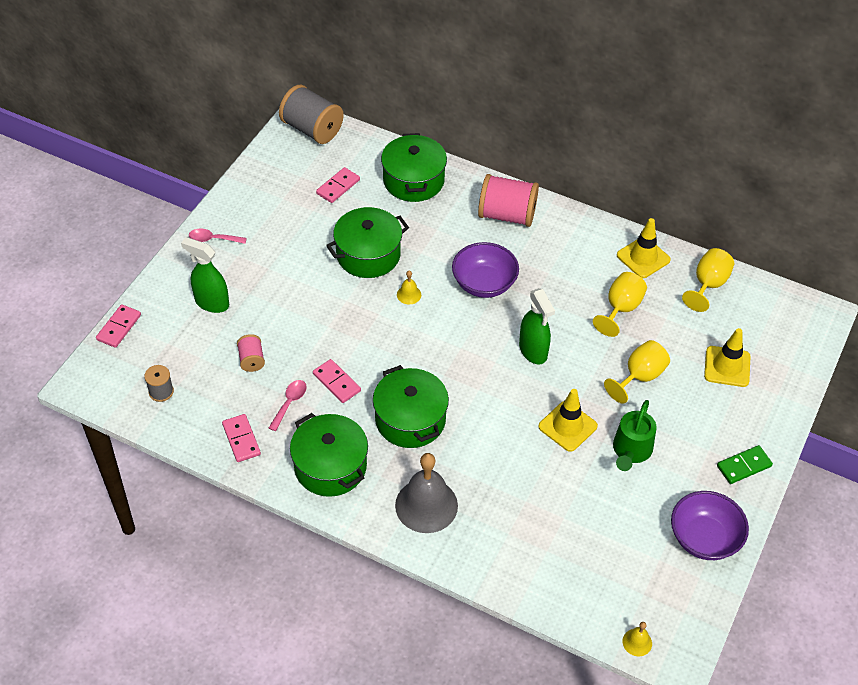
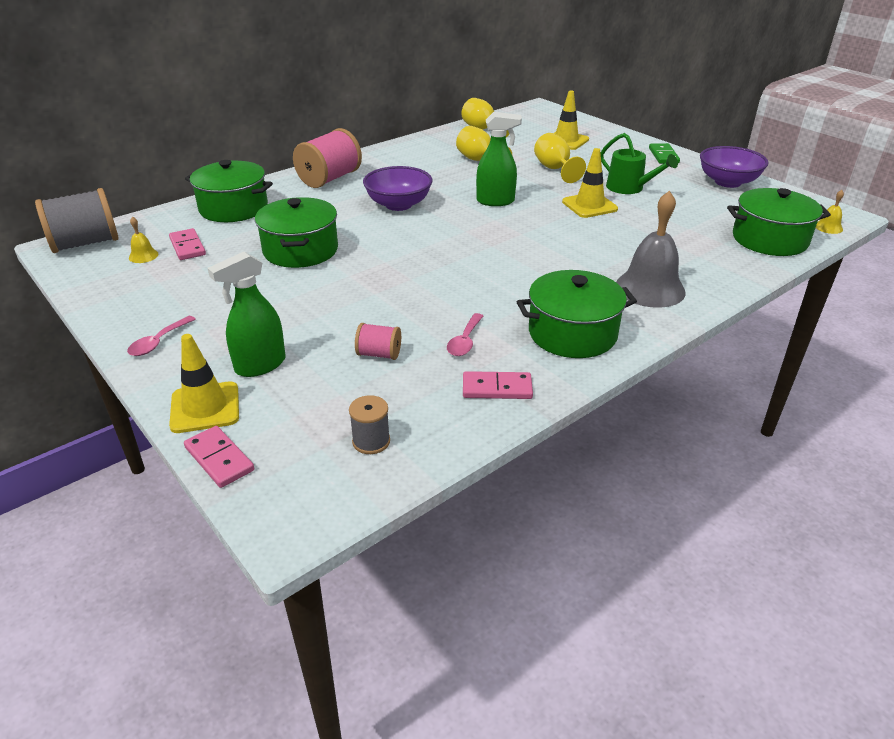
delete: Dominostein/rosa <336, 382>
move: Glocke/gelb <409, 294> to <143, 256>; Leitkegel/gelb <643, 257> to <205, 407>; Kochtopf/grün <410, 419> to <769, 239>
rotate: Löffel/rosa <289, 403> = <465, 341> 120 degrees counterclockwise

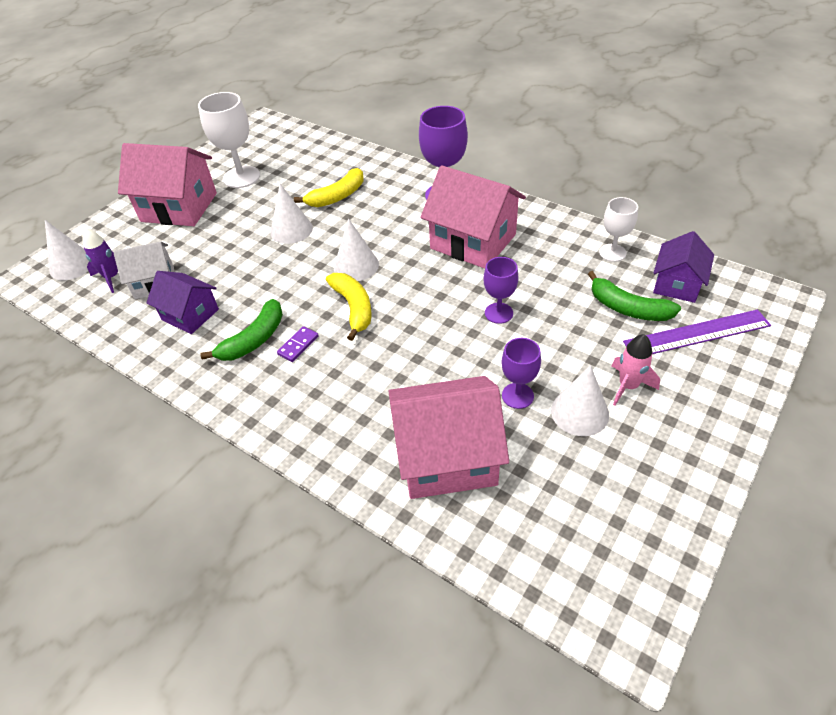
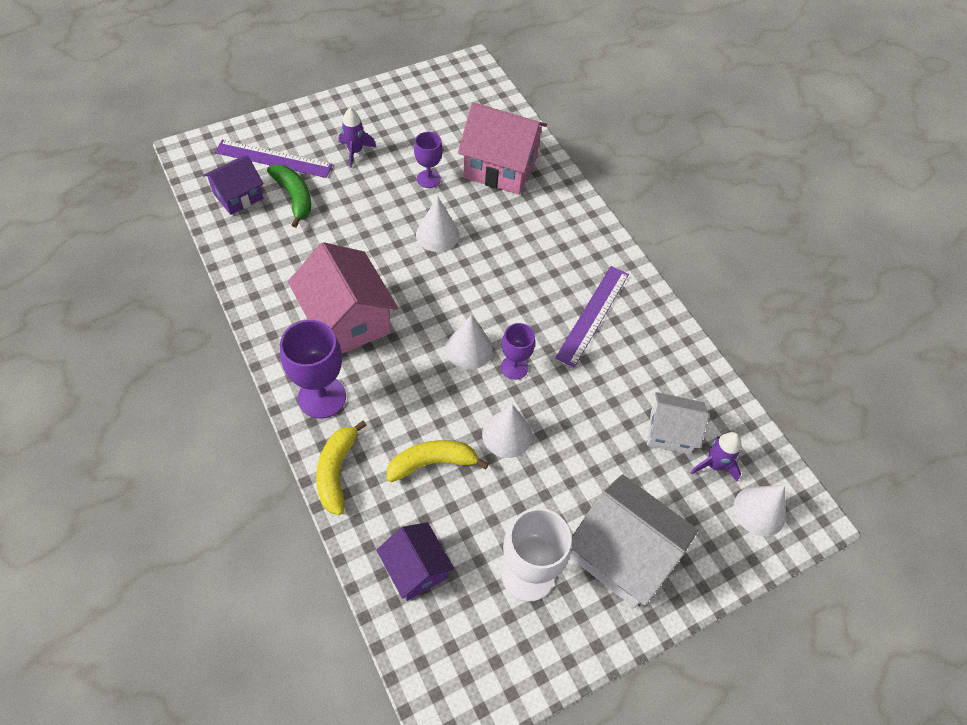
delete: Dominostein/lila <298, 345>; Kelch/weiß <612, 252>
move: Banane/gelb <353, 308> to <336, 471>; Haus/lila <190, 314> to <416, 568>; Kegel/weiß <579, 412> to <437, 234>; Kelch/lila <499, 313> to <514, 367>
replace: Banane/grün <254, 339> to Lineal/lila <593, 315>
recolor: Rakete/rosa <628, 386> to Rakete/lila <355, 152>; Haus/rosa <179, 207> to Haus/weiß <622, 553>

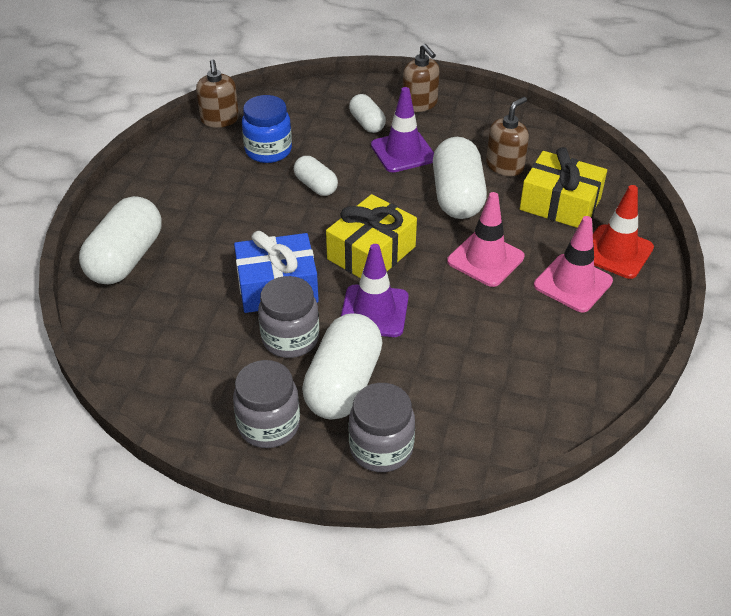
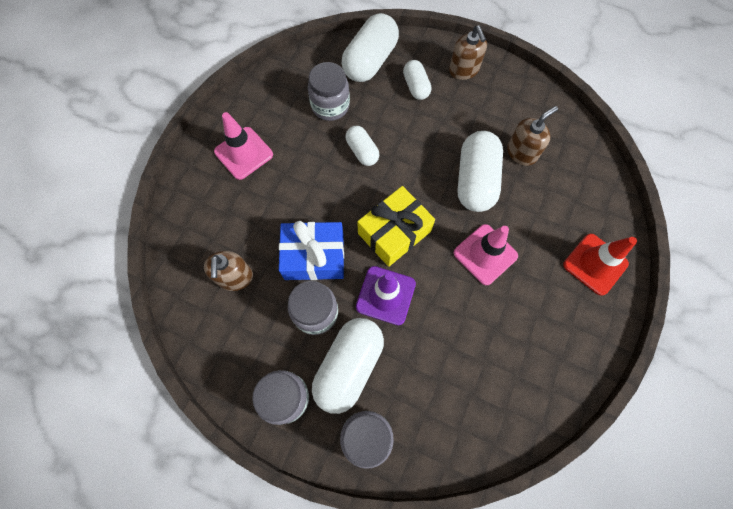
delete: Leitkegel/lila <403, 152>; Geschenk/gelb <560, 204>
move: Seifenspender/braun <220, 120> to <235, 277>; Leitkegel/rosa <573, 283> to <243, 153>; Kapsel/weiß <126, 258> to <370, 61>
recolor: Einmachglas/blau <268, 150> to Einmachglas/grau <330, 106>

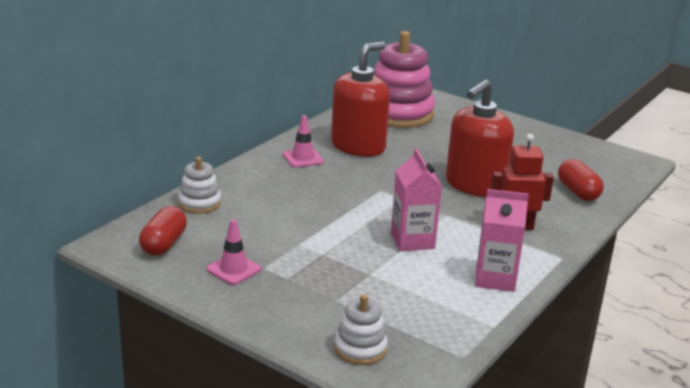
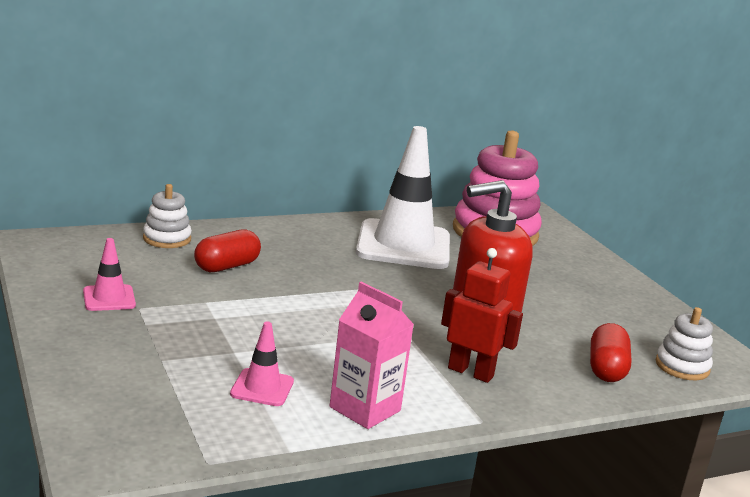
delete: Getränkekarton/rosa <412, 240>
move: Kapsel/rot <164, 244> to <227, 266>; Leitkegel/rosa <303, 158> to <262, 388>; Stapelspielzeug/weiß <360, 349> to <682, 366>
replace: Seifenspender/rot <358, 146> to Leitkegel/weiß <403, 245>

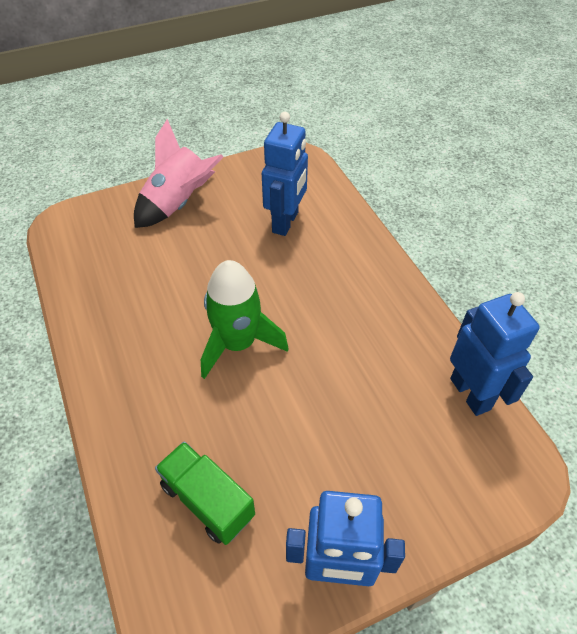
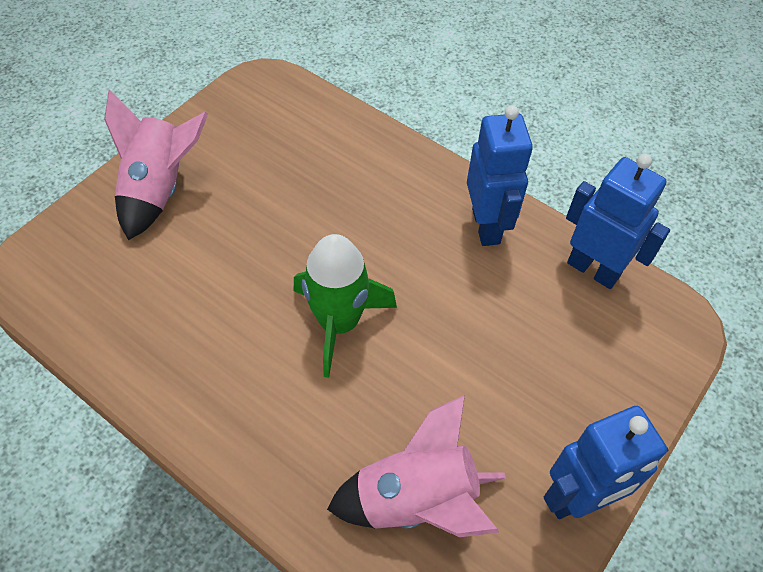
move: Roboter/blau <286, 222> to <486, 226>
replace: Lastwagen/grün <207, 500> to Rakete/rosa <417, 500>

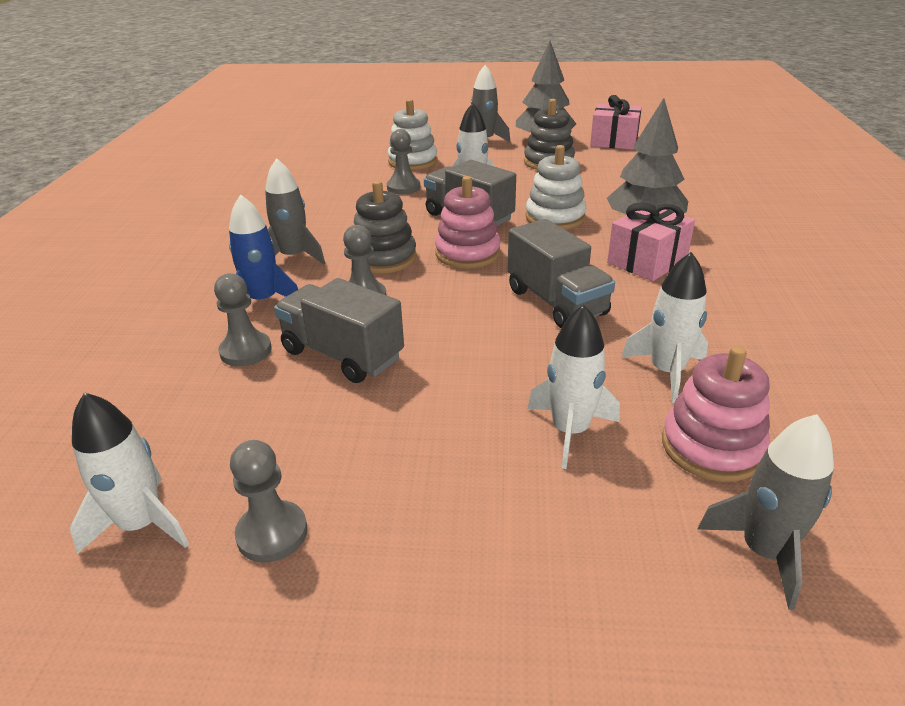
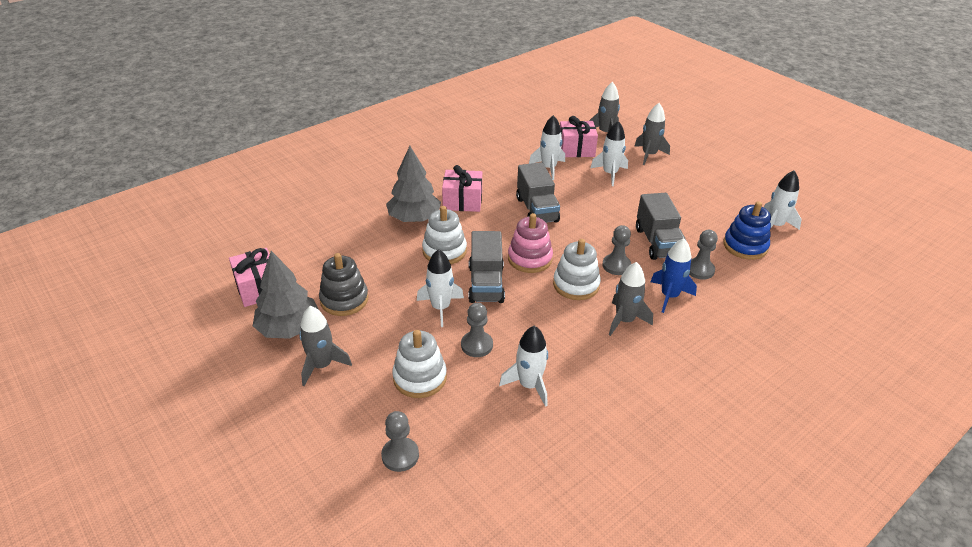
insert: Rakete/weiß <529, 385>; Rakete/grau <649, 155>; Stapelspielzeug/blau <745, 246>
move: Bauer/grau <272, 533> to <400, 455>
replace: Stapelspielzeug/rosa <712, 447> to Geschenk/rosa <576, 149>
recolor: Stapelspielzeug/grau <384, 258> to Stapelspielzeug/weiß <576, 285>
rotate: Lastwagen/grau <556, 302> = <537, 210> 150 degrees clockwise

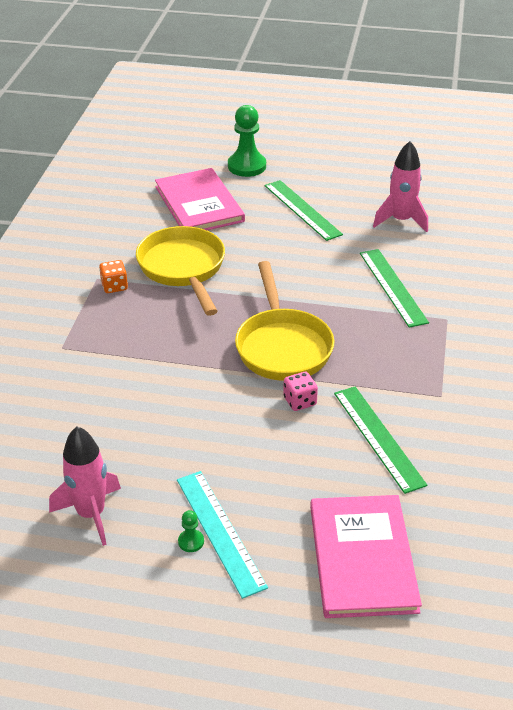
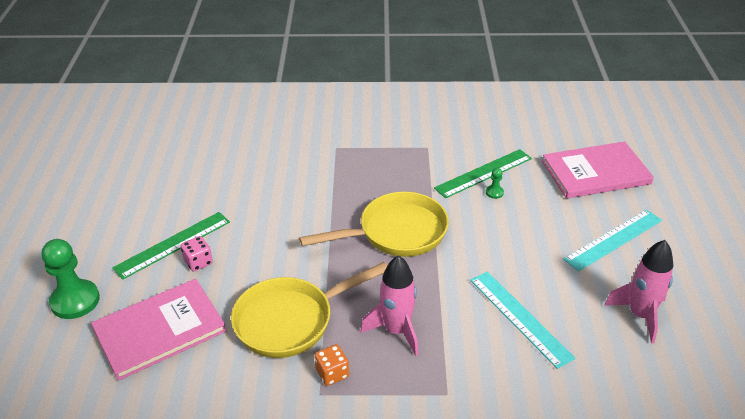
delete: Lineal/grün <392, 287>
insert: Lineal/türkis <520, 317>
move: Spielwürfel/rosa <300, 401> to <198, 262>; Rakete/rosa <401, 220> to <396, 331>; Bauer/grün <191, 541> to <494, 192>

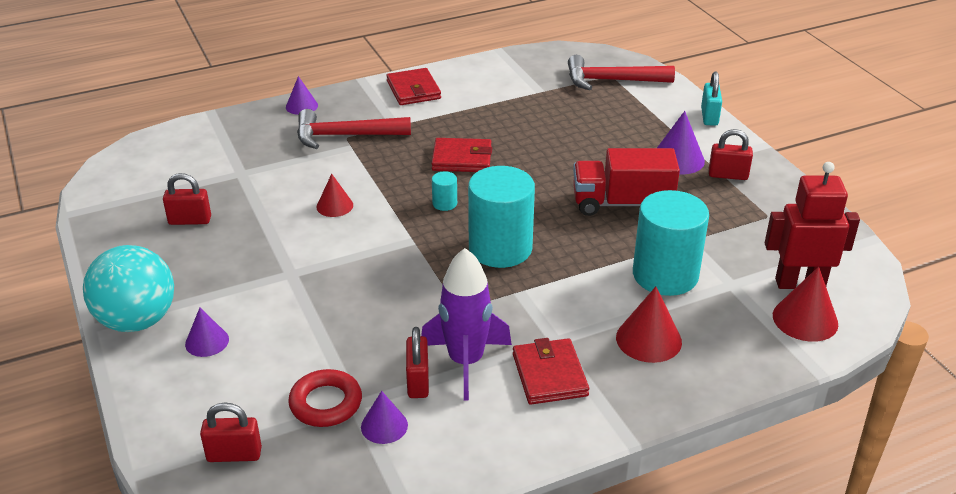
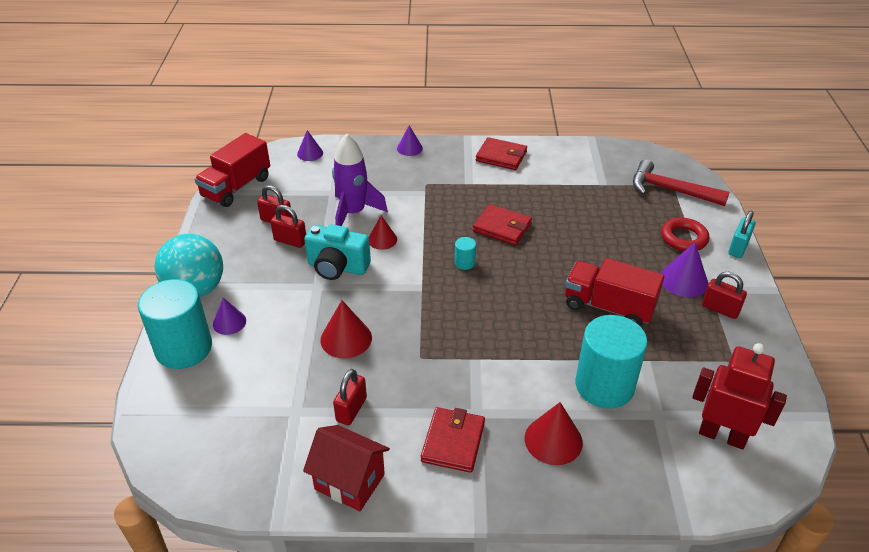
delete: Hammer/rot <345, 136>
insert: Lastwagen/rot <236, 187>; Haus/rot <349, 482>; Kamera/türkis <337, 267>
move: Vollzylinder/türkis <500, 248> to <184, 348>; Vorhängeschloss/rot <234, 454> to <290, 241>; Kegel/lila <384, 426> to <310, 153>; Kegel/rot <805, 319> to <346, 338>; Rakete/lila <466, 362> to <353, 213>; Ring/rot <326, 403> to <683, 238>
rotate: Geldbörse/rot <413, 90> = <501, 156> 75 degrees counterclockwise

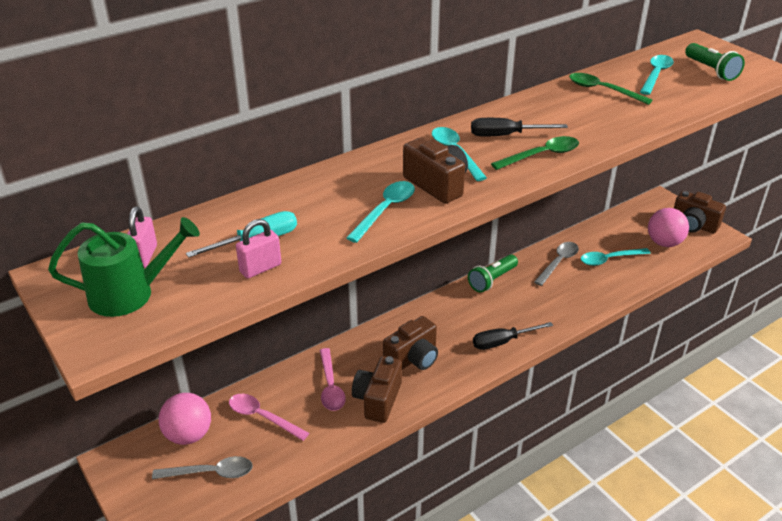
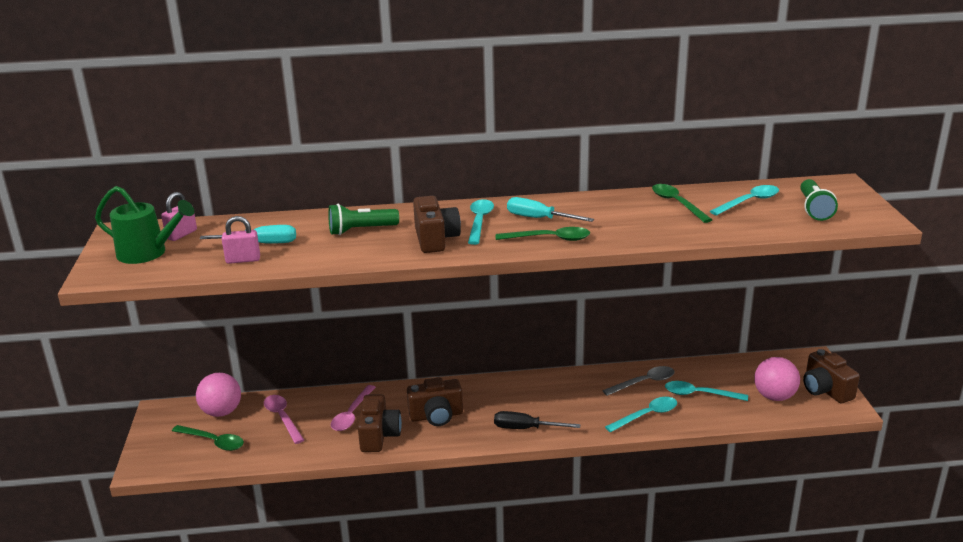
move: Taschenlampe/grün <492, 280> to <361, 230>; Löffel/türkis <385, 210> to <646, 415>
recolor: Löffel/grau <210, 473> to Löffel/grün <213, 442>; Schraubenzieher/schwarz <506, 135> to Schraubenzieher/türkis <539, 219>
rotate: Kamera/braun <378, 399> = <379, 436> 135 degrees clockwise

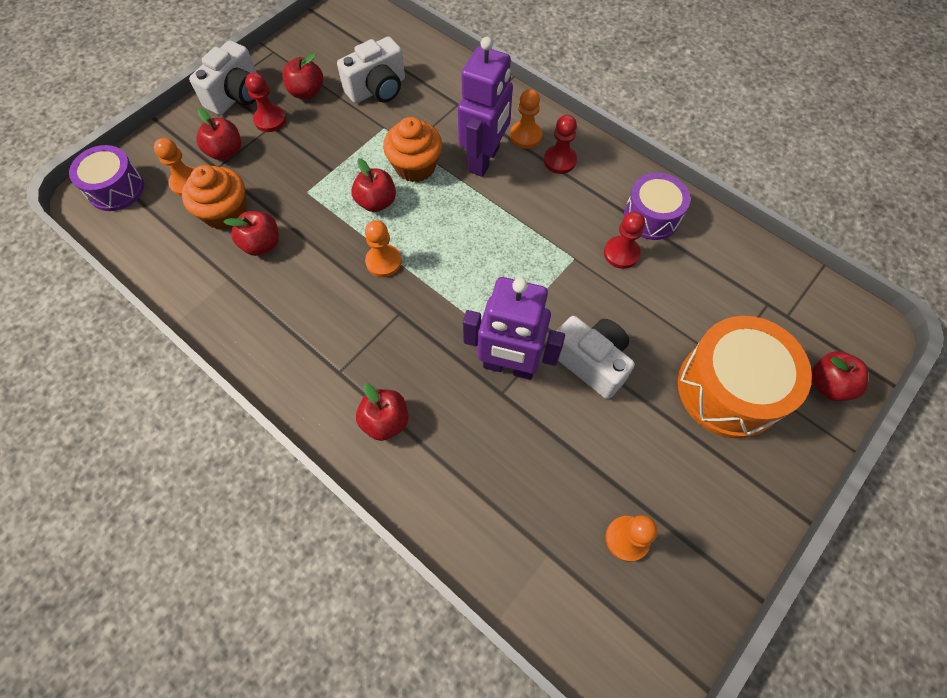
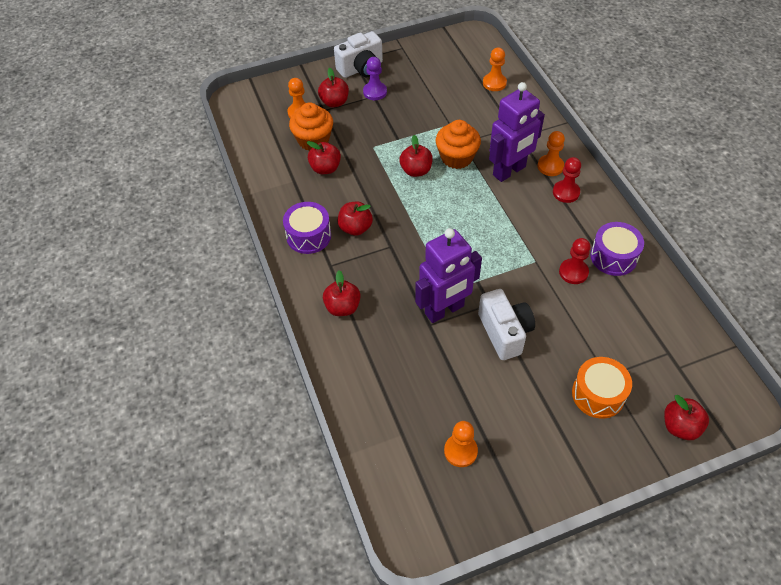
delete: Kamera/weiß <377, 89>
move: Trommel/lila <116, 189> to <308, 236>; Apfel/rot <307, 92> to <355, 228>; Bauer/orange <383, 262> to <494, 83>
recolor: Bauer/rot <270, 120> to Bauer/lila <375, 92>
rotate: Roboter/lila <508, 366> = <444, 310> 75 degrees counterclockwise
resize: Trommel/orange <729, 388> = <598, 394> x0.62

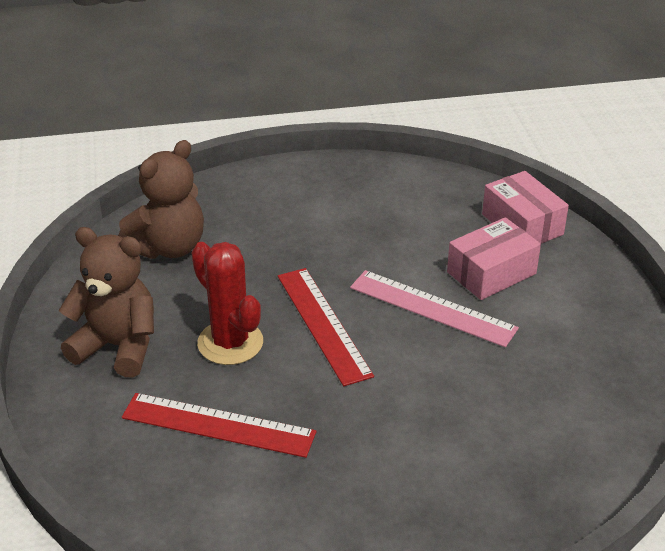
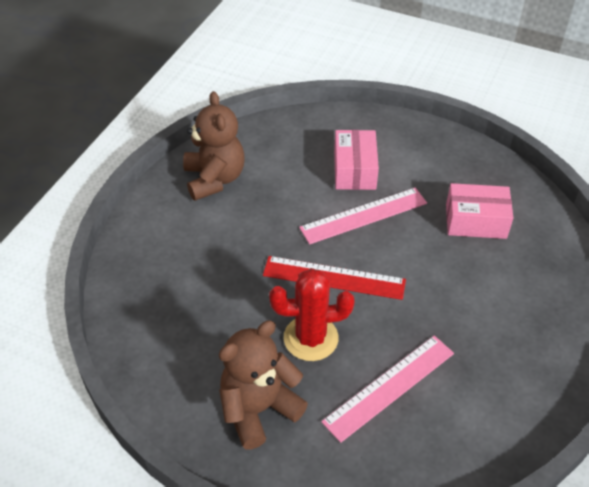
move: Teddybär/braun <168, 247> to <214, 179>; Schachtel/rosa <522, 224> to <475, 221>
recolor: Lineal/rot <218, 425> to Lineal/rosa <389, 387>

